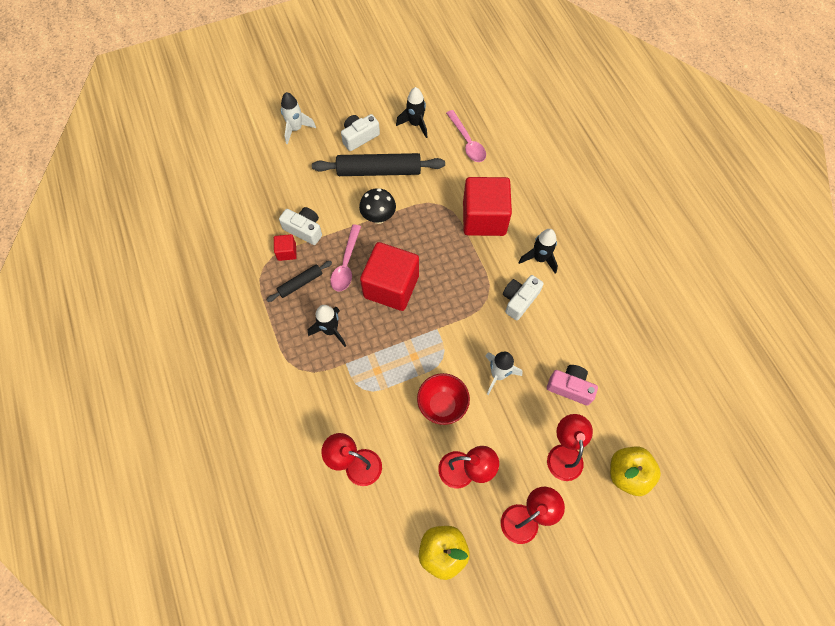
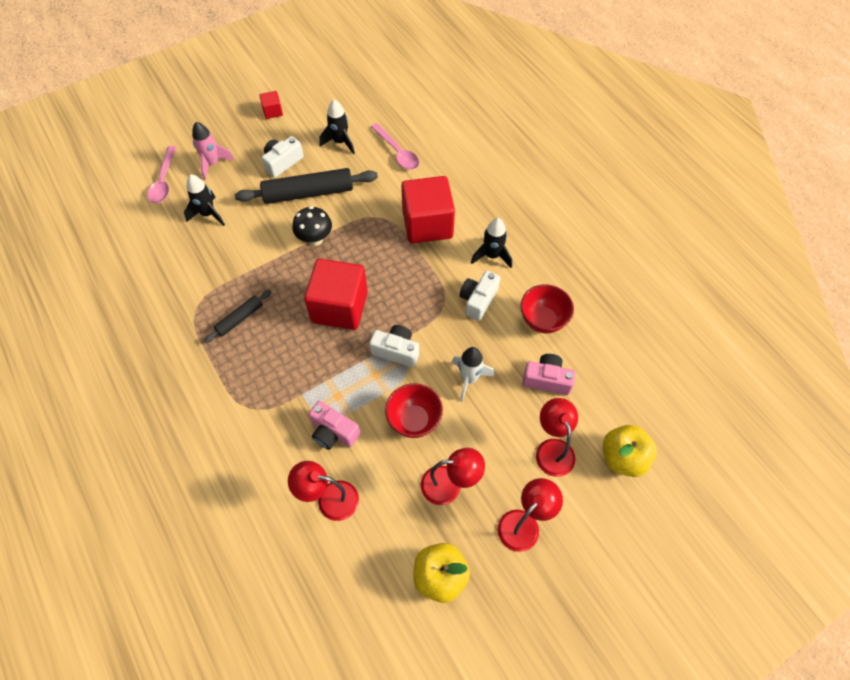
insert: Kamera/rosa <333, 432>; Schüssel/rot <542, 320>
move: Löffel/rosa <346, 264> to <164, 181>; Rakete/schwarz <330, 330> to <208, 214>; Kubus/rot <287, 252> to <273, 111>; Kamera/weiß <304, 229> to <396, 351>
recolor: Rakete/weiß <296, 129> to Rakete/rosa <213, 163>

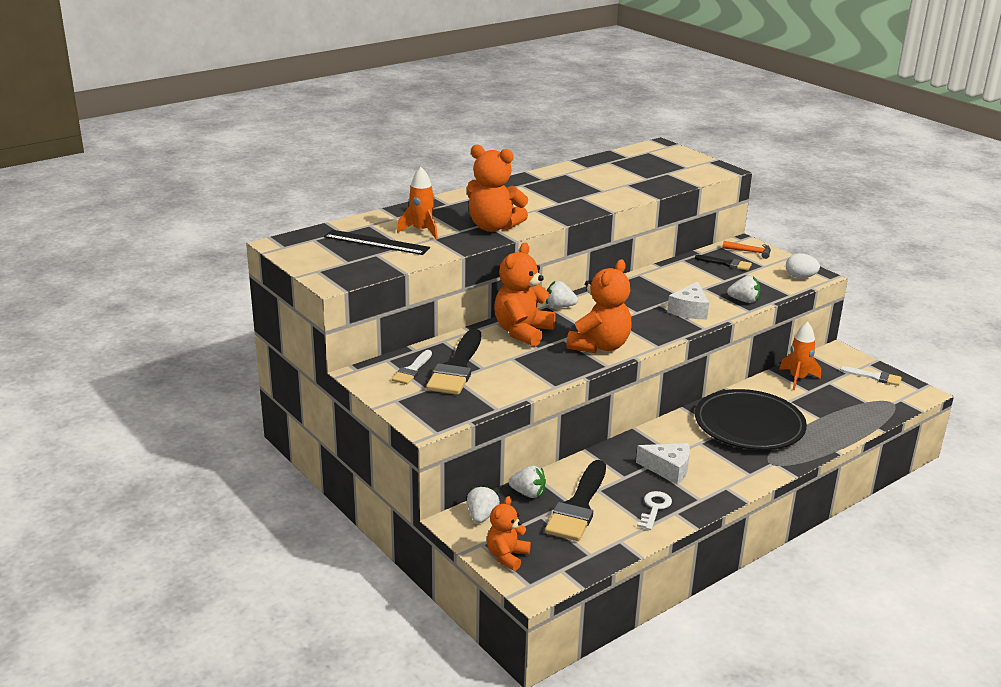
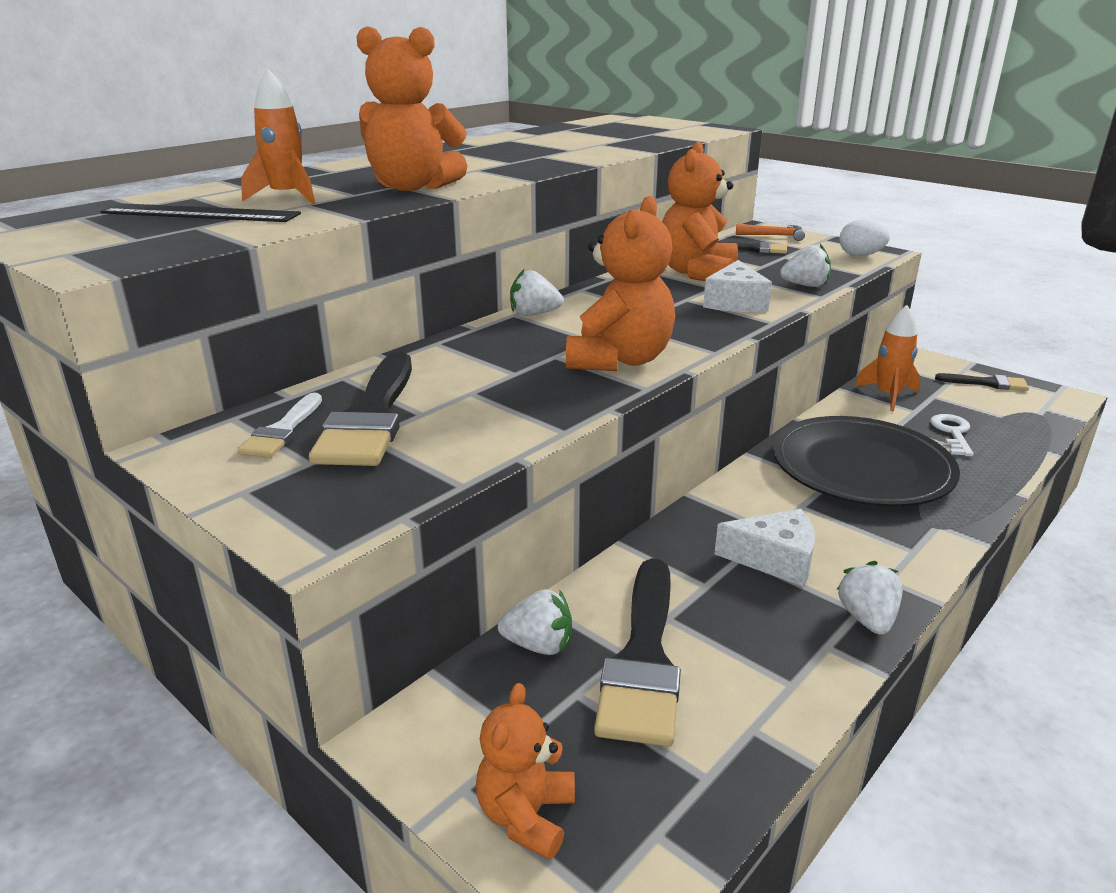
move: Teddybär/orange <522, 332> to <697, 273>; Erdbeere/weiß <482, 516> to <867, 619>; Schlüssel/weiß <654, 508> to <952, 433>
recolor: Pinsel/weiß <874, 377> to Pinsel/schwarz <987, 383>

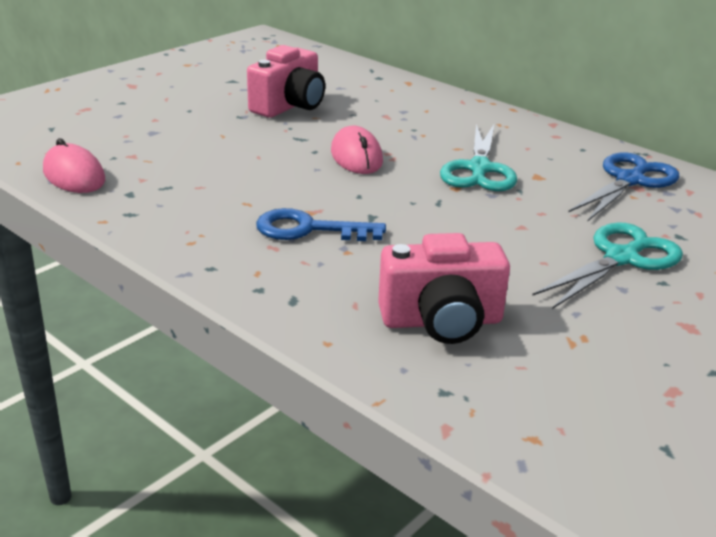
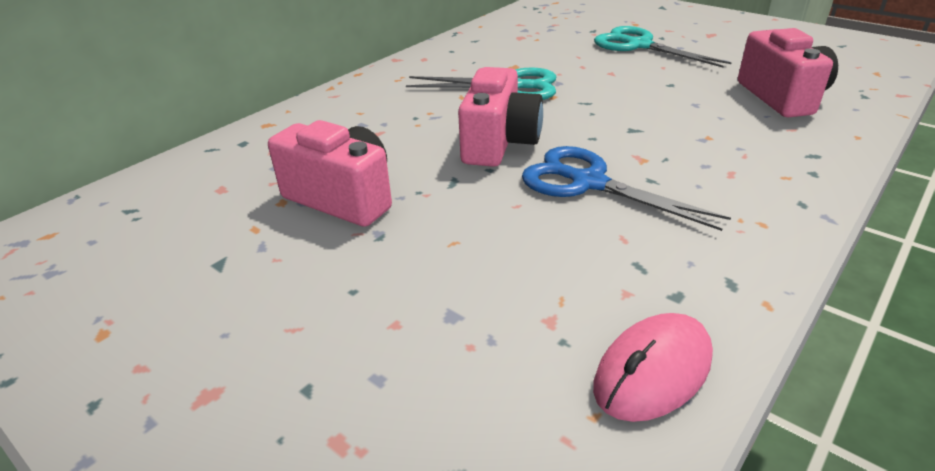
delete: Schlüssel/blau <309, 229>
move: Schere/blau <629, 180> to <588, 183>
replace: Computermaus/rosa <356, 157> to Kamera/rosa <499, 143>

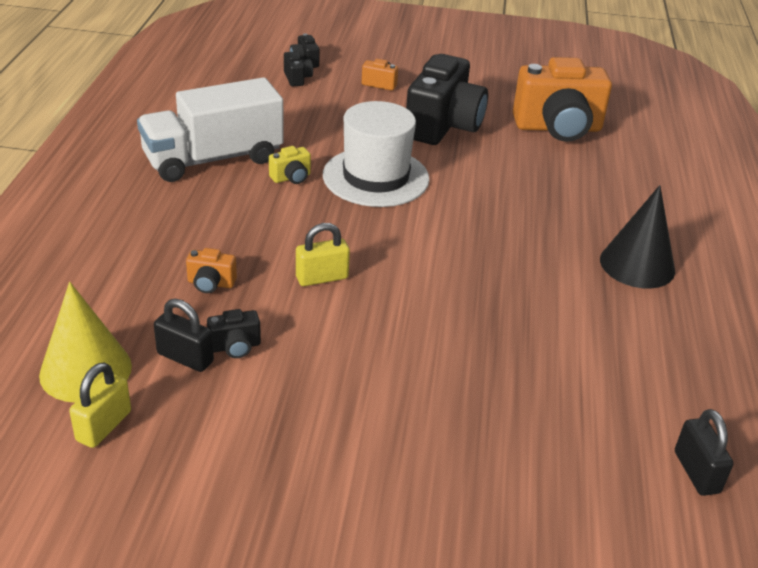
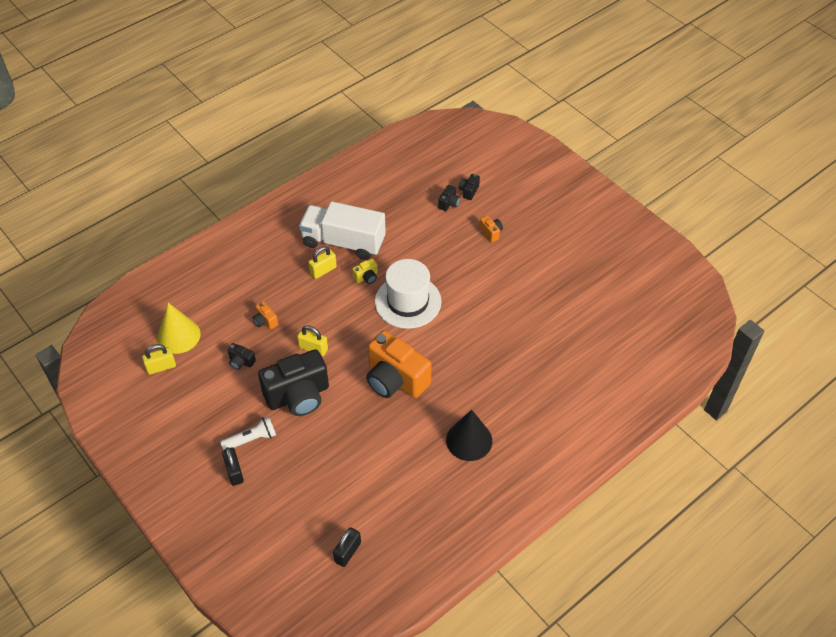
insert: Taschenlampe/weiß <251, 439>; Vorhängeschloss/gelb <323, 270>
move: Vorhängeschloss/schwarz <185, 357> to <234, 472>; Kamera/schwarz <443, 126> to <298, 396>; Kamera/orange <558, 128> to <395, 379>
rotate: Kamera/gelb <291, 178> = <366, 277> 45 degrees counterclockwise

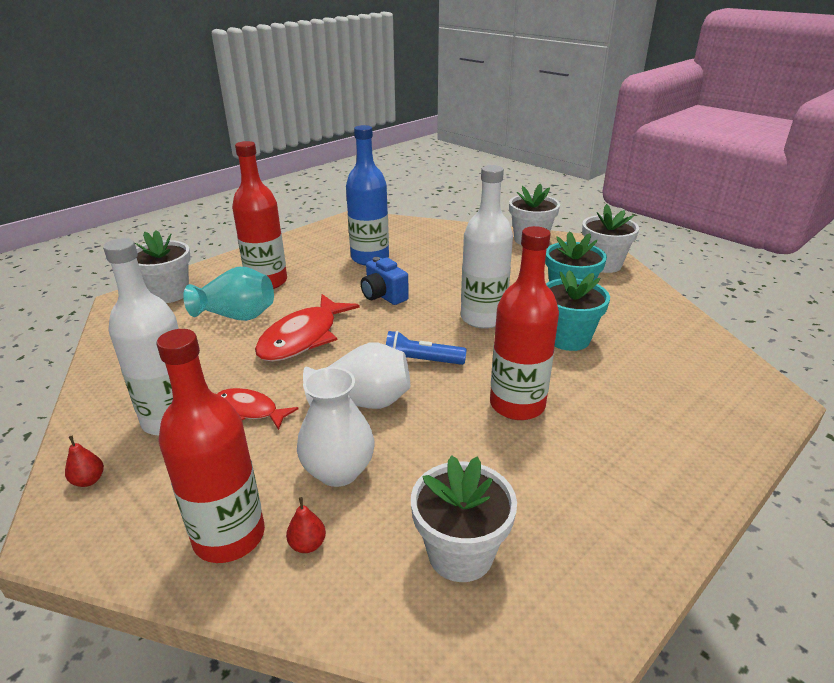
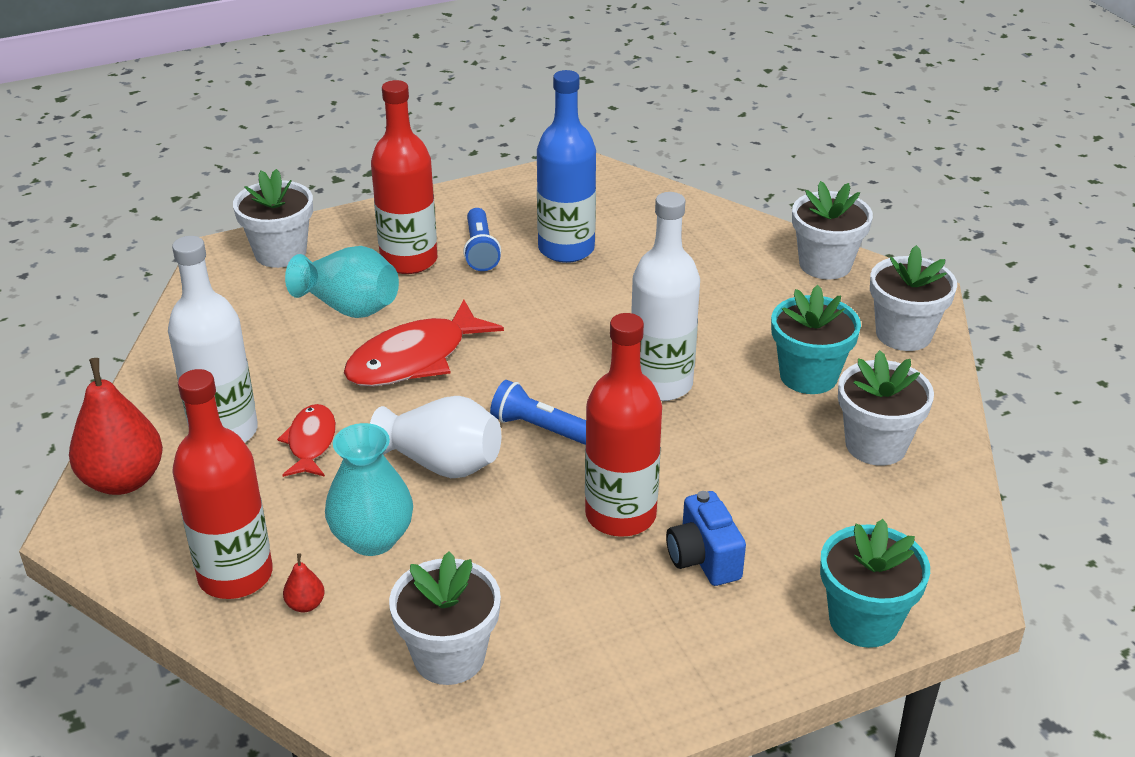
insert: Taschenlampe/blau <480, 250>; Blumentopf/weiß <876, 445>
move: Kamera/blau <383, 296> to <703, 559>; Blumentopf/türkis <568, 338> to <864, 621>
recolor: Vase/weiß <338, 471> to Vase/türkis <372, 538>
rotate: Fisch/rot <250, 410> = <311, 442> 45 degrees clockwise
resize: Birne/rot <89, 480> = <123, 480> x2.39

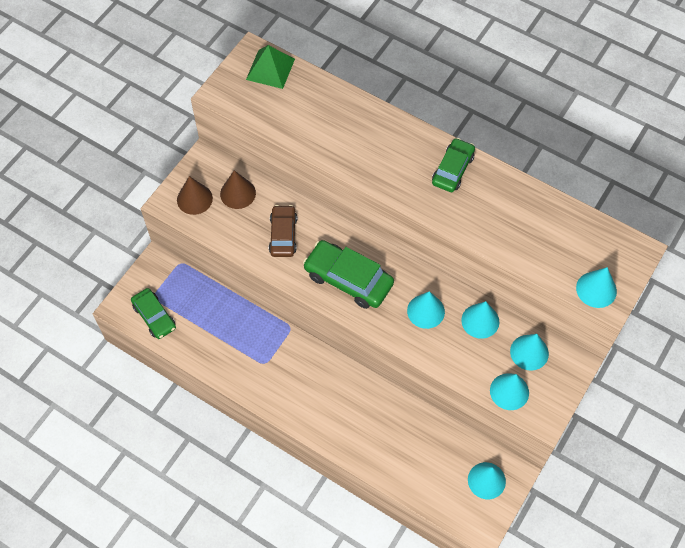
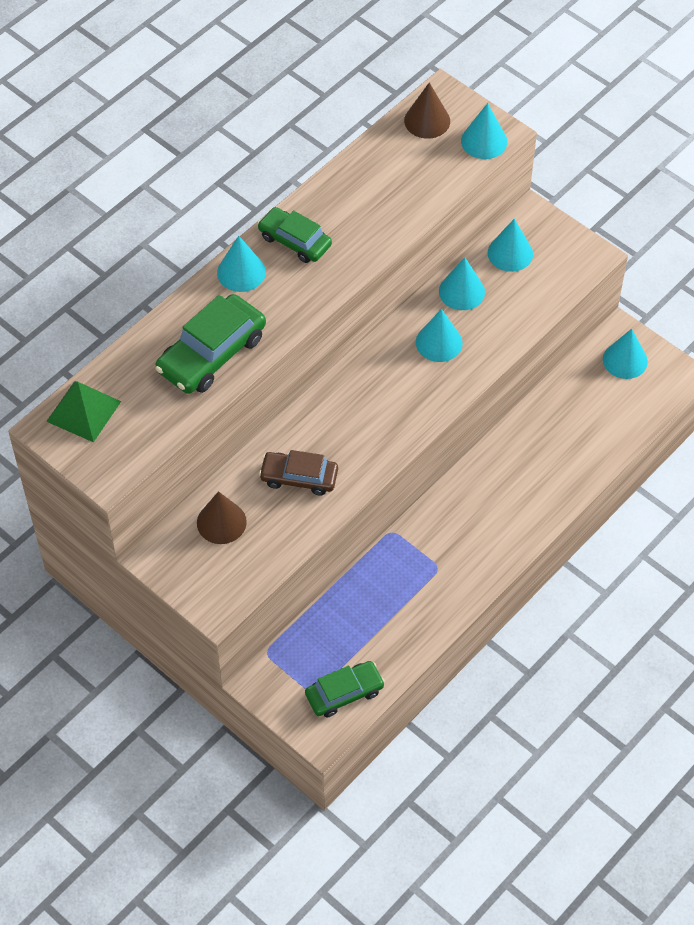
move: Auto/grün <348, 279> to <211, 353>; Kegel/türkis <509, 391> to <241, 272>; Kegel/braun <194, 199> to <427, 120>

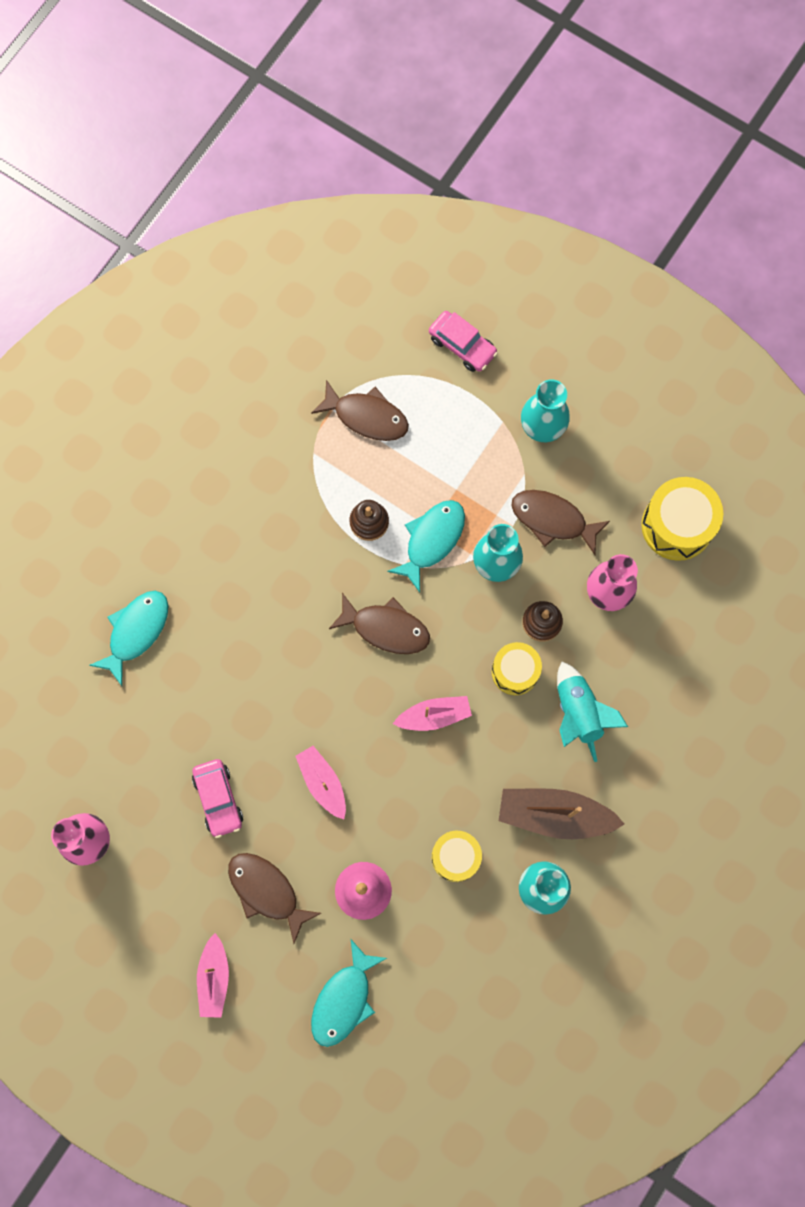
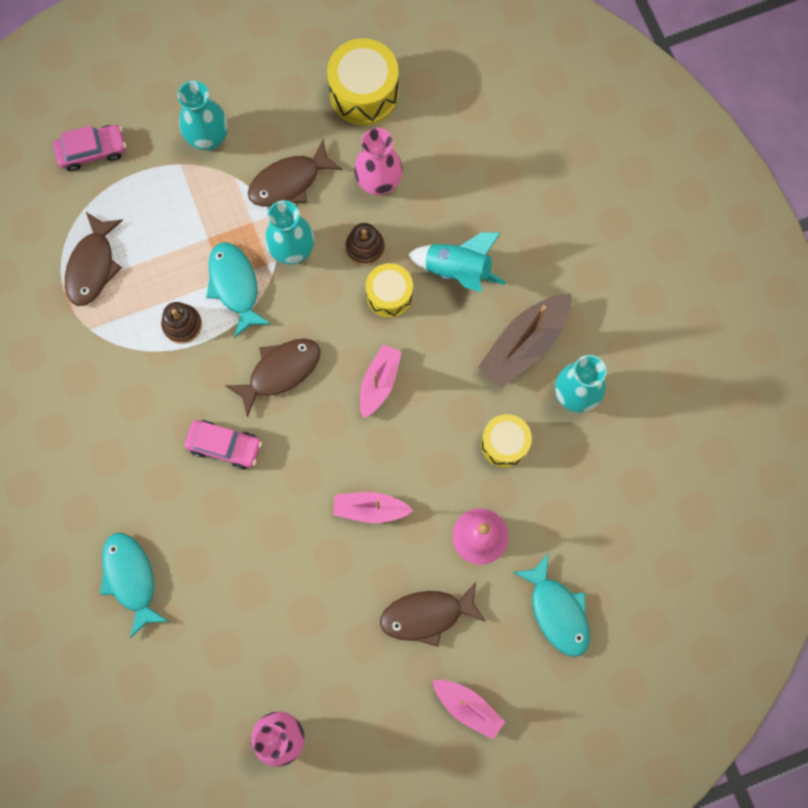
move: Auto/rosa <218, 799> to <224, 446>
rotate: Fisch/braun <366, 416> = <92, 266> 135 degrees clockwise

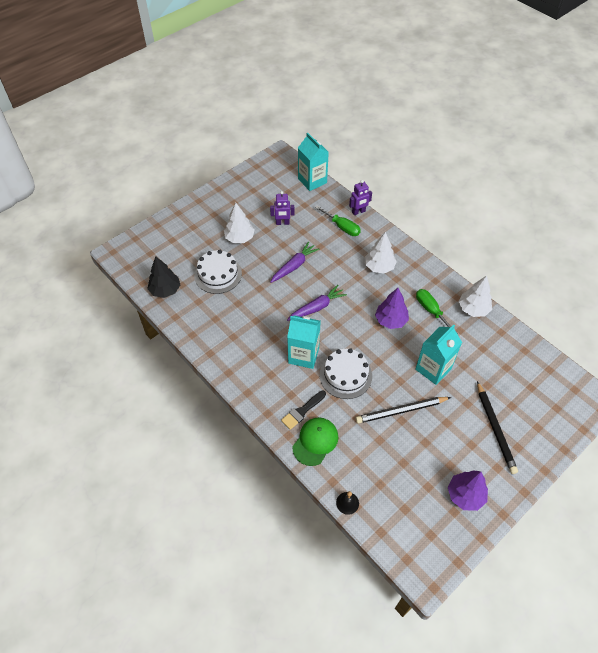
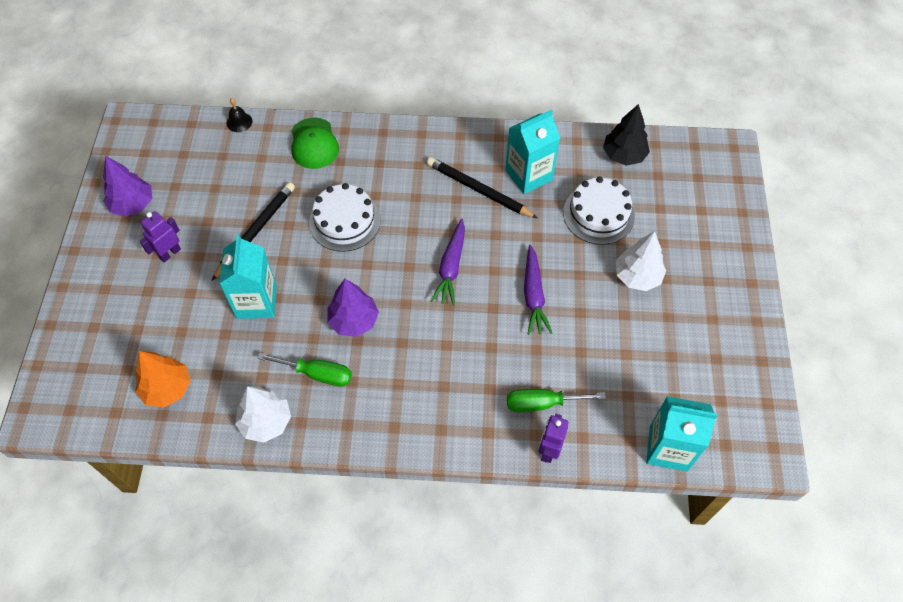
delete: Pinsel/schwarz <302, 411>; Baum/weiß <379, 267>
insert: Baum/orange <167, 388>
move: Roboter/lila <282, 223> to <170, 253>; Bleistift/schwarz <495, 428> to <479, 190>; Getränkekarton/türkis <303, 355> to <529, 175>

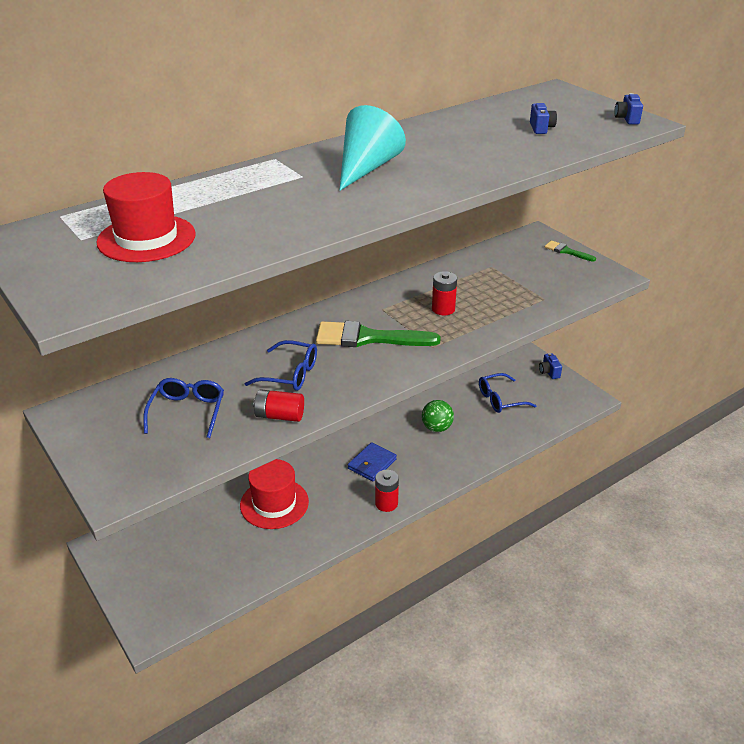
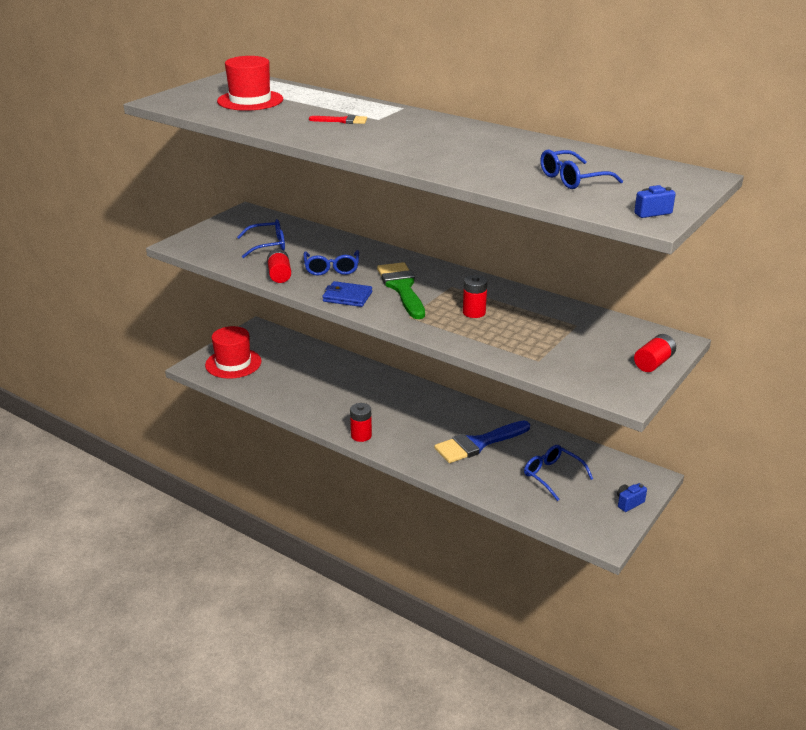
delete: Kegel/türkis <366, 168>
insert: Pinsel/rot <342, 121>
move: Hut/rot <274, 503> to <233, 363>; Geldbörse/blau <372, 464> to <347, 297>
replace: Ball/grün <436, 428> to Pinsel/blau <478, 444>; Kamera/blau <541, 128> to Brille/blau <573, 179>; Pinsel/grün <566, 251> to Batterie/rot <653, 363>

